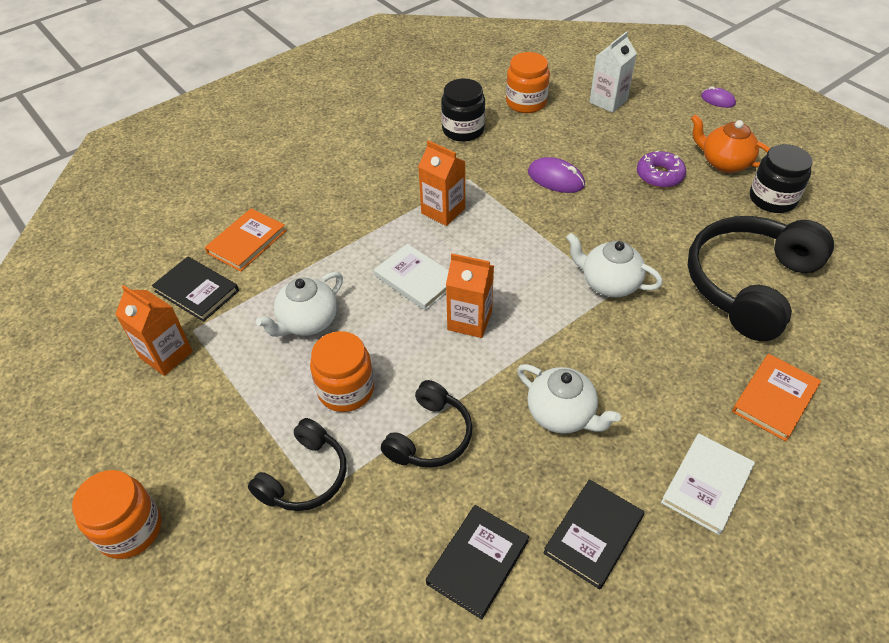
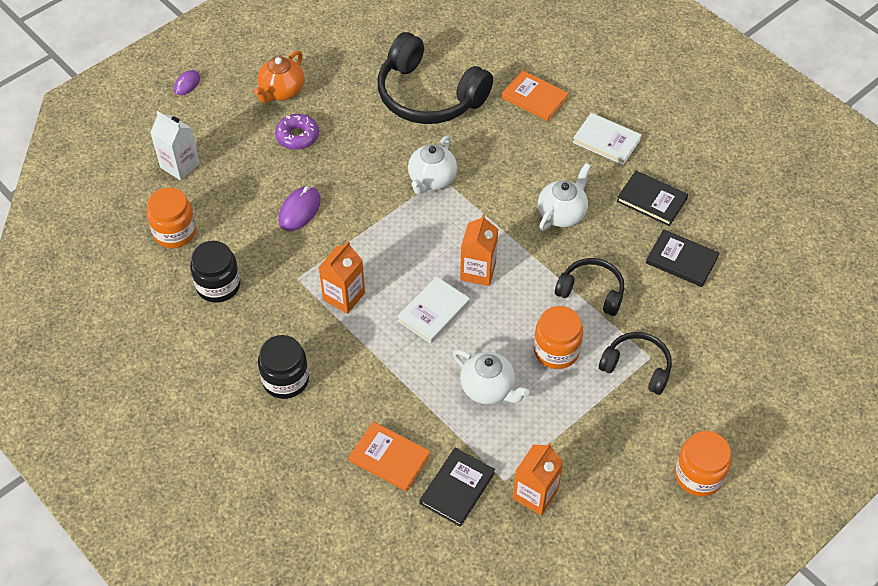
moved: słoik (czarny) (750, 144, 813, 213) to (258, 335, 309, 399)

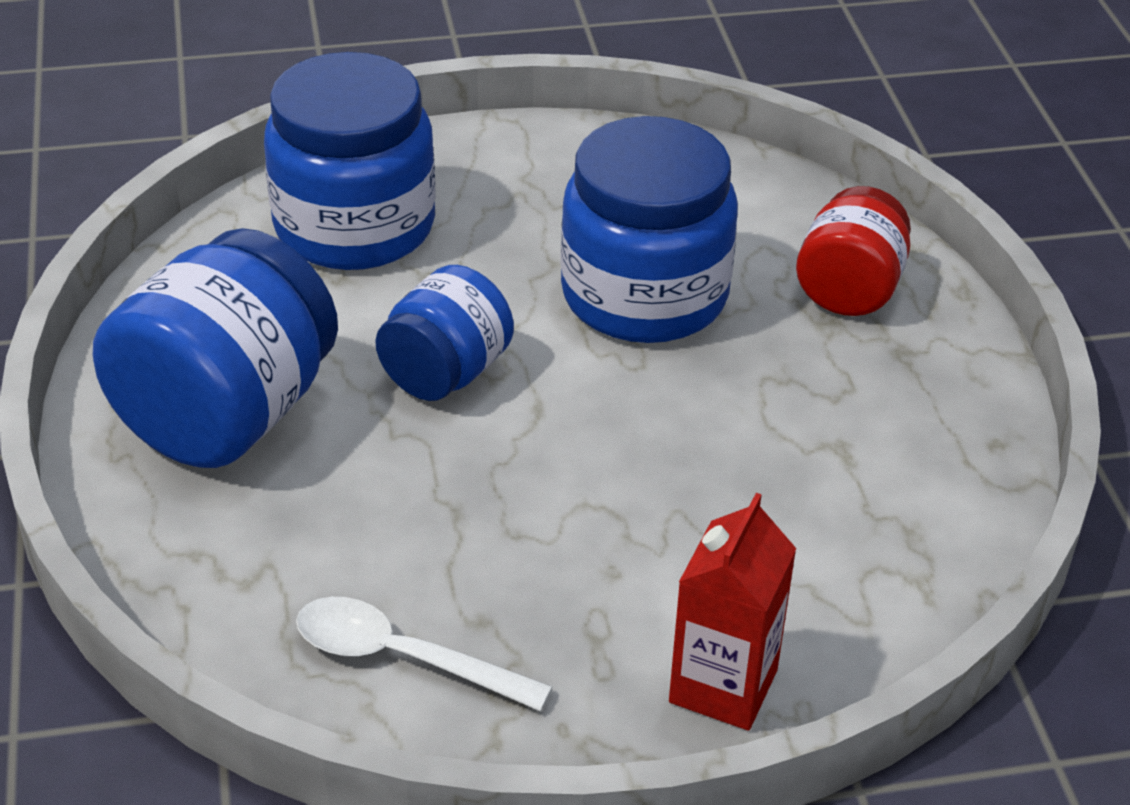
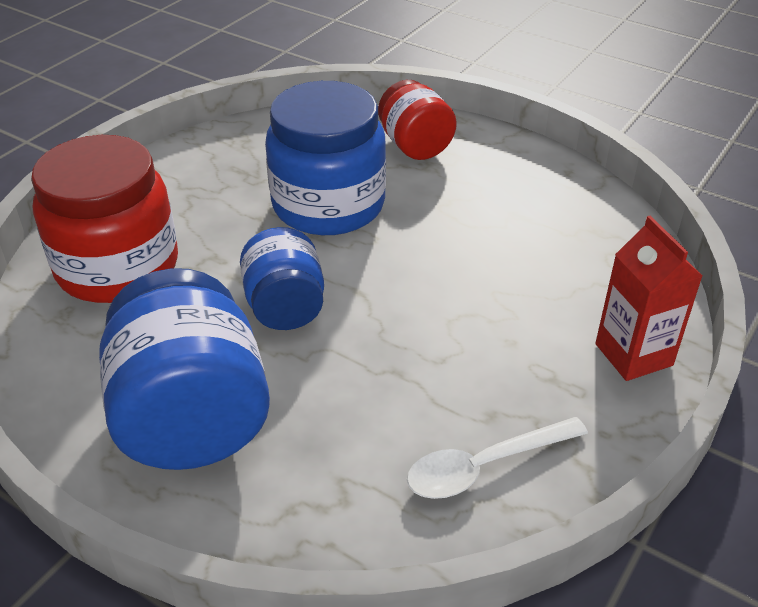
recoloured: słoik (niebieski) (264, 52, 436, 270) to słoik (czerwony) (31, 135, 178, 303)

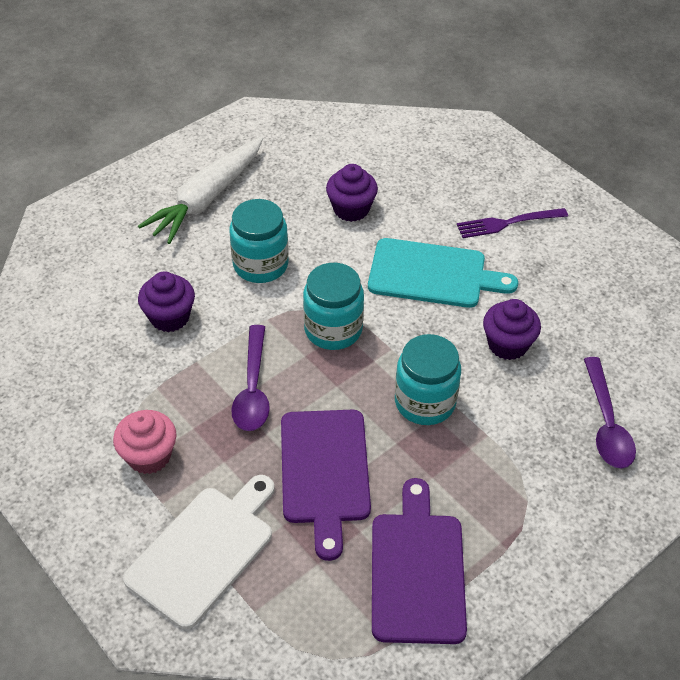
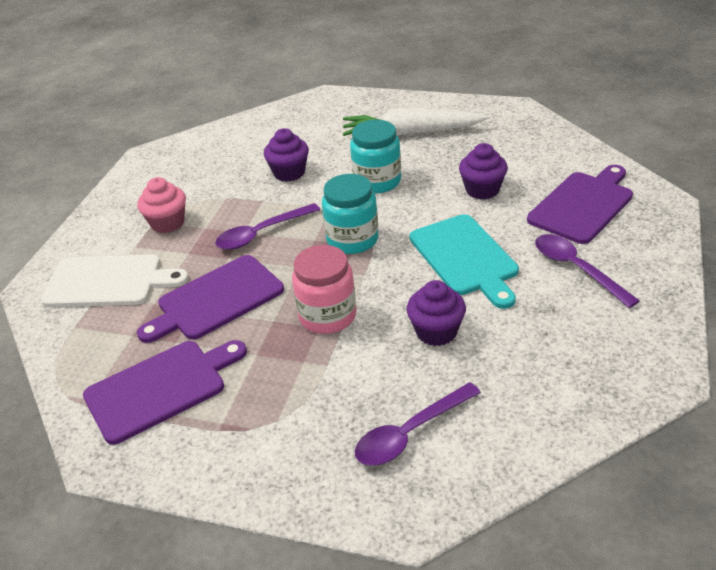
added: deska do krojenia (fioletowy) (527, 165, 633, 244)
replaced: widelec (fioletowy) (457, 208, 568, 238) to łyżka (fioletowy) (535, 234, 640, 308)
recoloured: słoik (turkusowy) (395, 334, 461, 425) to słoik (różowy) (292, 245, 356, 334)

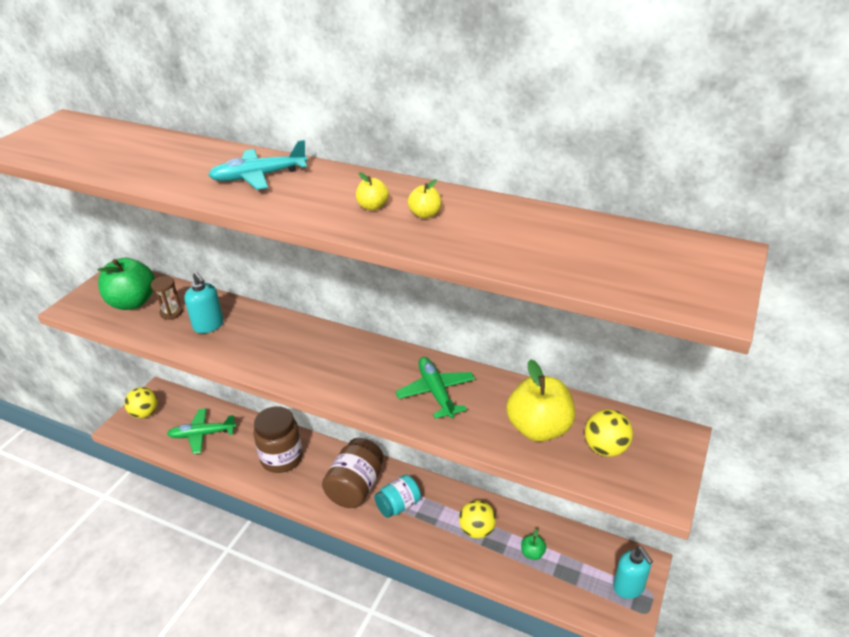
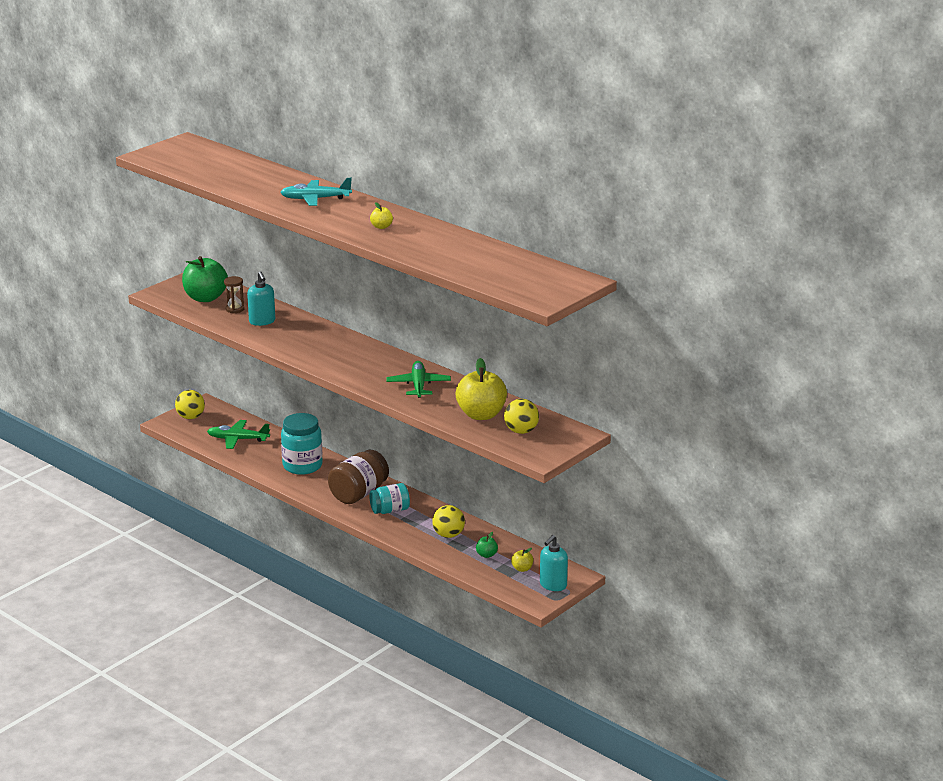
moved: jabłko (żółty) (408, 179, 441, 218) to (511, 548, 533, 572)
recoloured: słoik (brązowy) (253, 406, 303, 473) to słoik (turkusowy) (281, 413, 322, 475)
turned: dozownik mydła (turkusowy) (613, 546, 653, 599) = (540, 535, 568, 591) 45 degrees clockwise

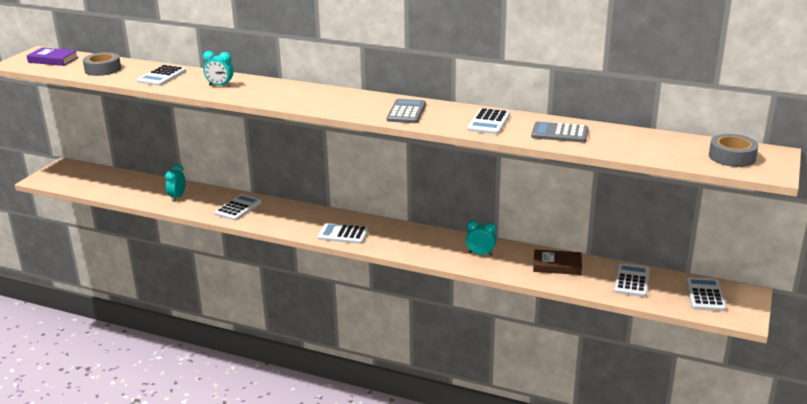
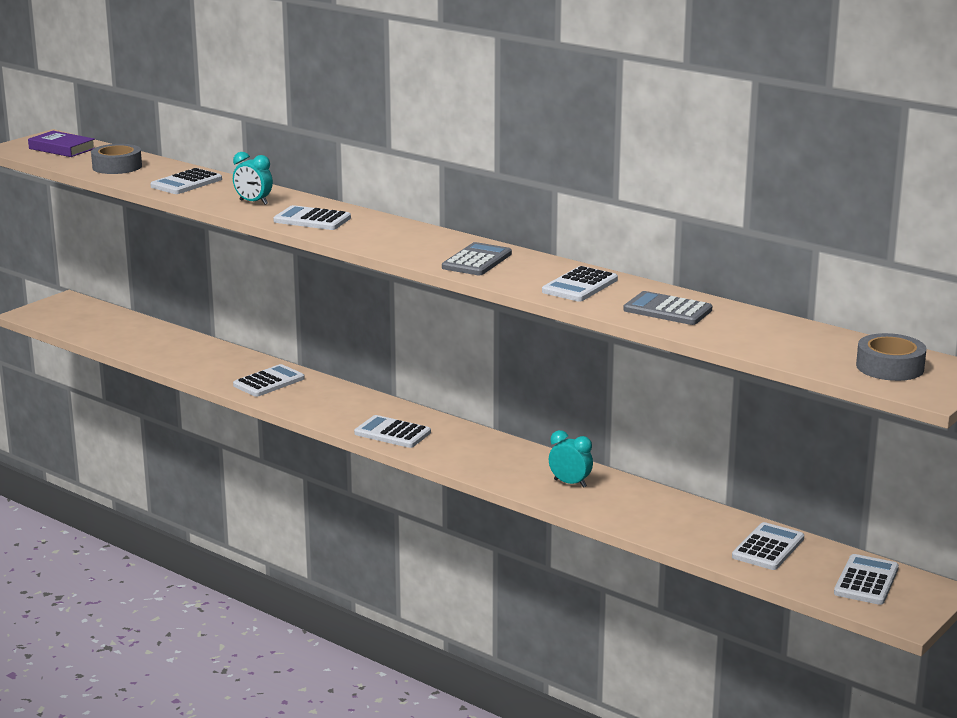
removed: budzik (turkusowy) (165, 164, 186, 202); książka (brązowy) (533, 249, 582, 275)
added: kalkulator (biały) (273, 205, 351, 230)

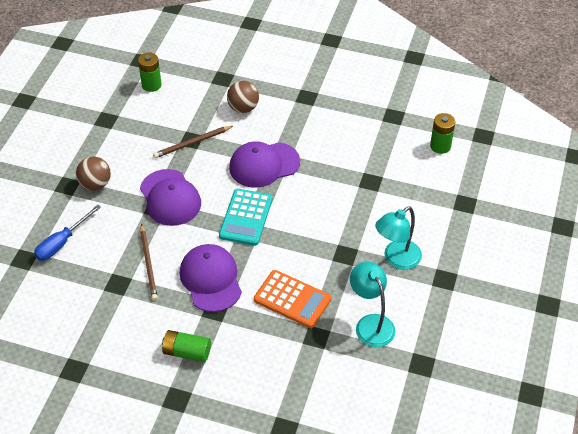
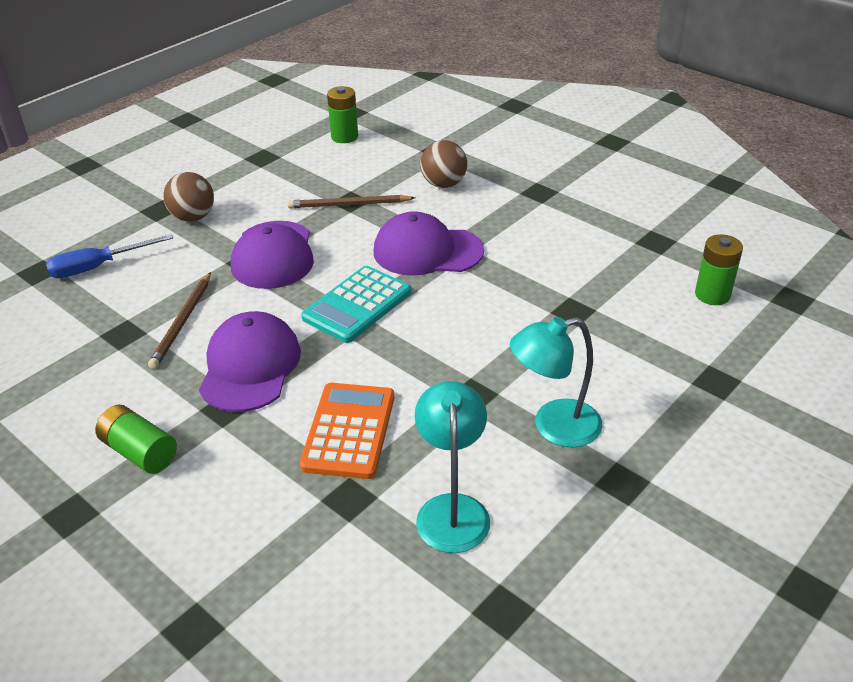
turned: kalkulator (pomarańczowy) (254, 270, 331, 328) = (300, 383, 394, 479) 135 degrees counterclockwise

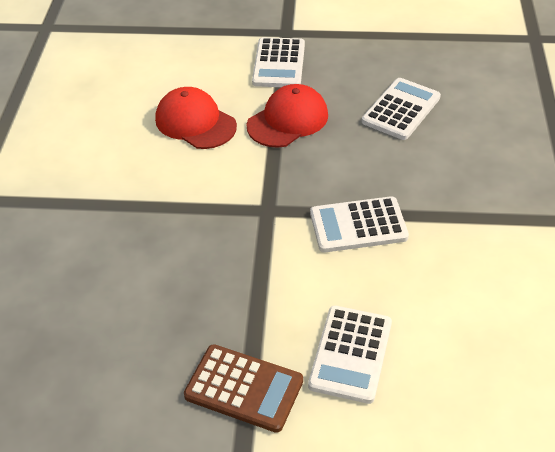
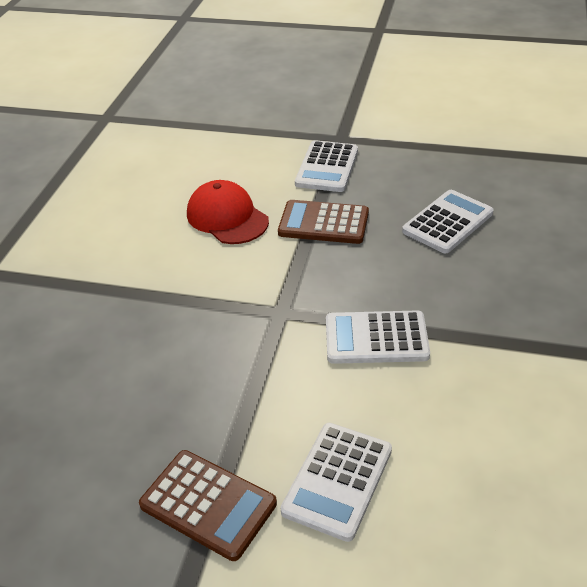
replaced: czapka (czerwony) (246, 84, 328, 148) to kalkulator (brązowy) (278, 200, 369, 244)

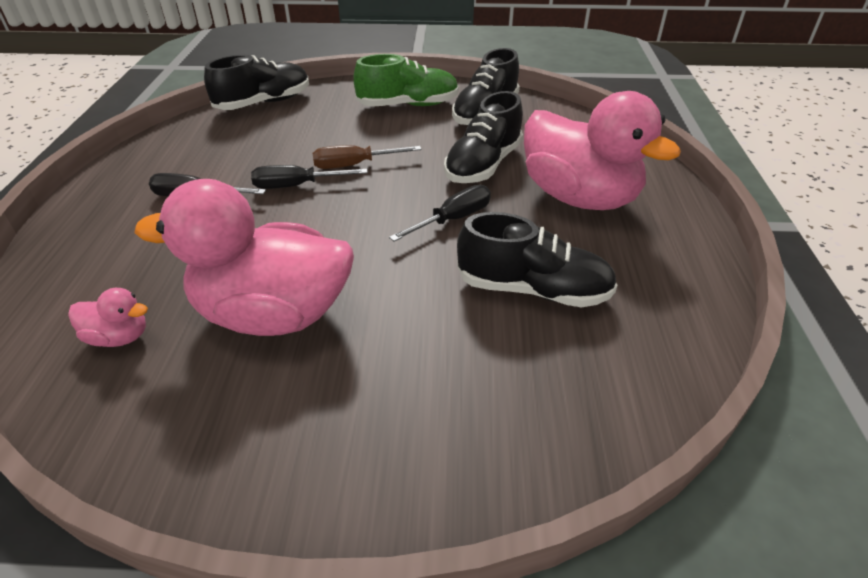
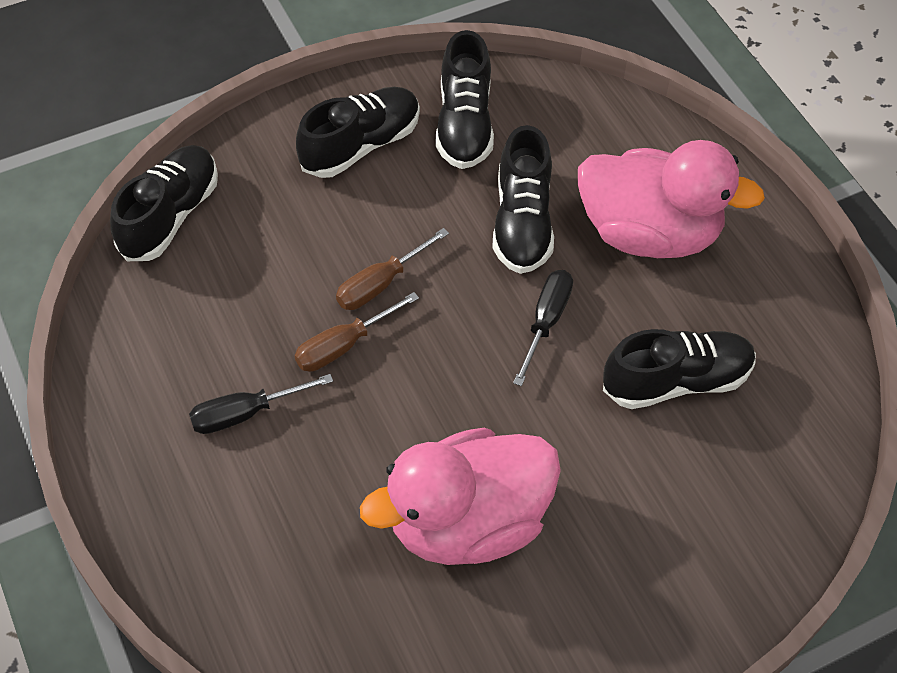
removed: kaczka (różowy) (68, 288, 148, 347)
recoloured: śrubokręt (czarny) (251, 165, 368, 189) to śrubokręt (brązowy) (295, 292, 419, 372); but (zielony) (353, 54, 459, 107) to but (czarny) (296, 87, 420, 178)

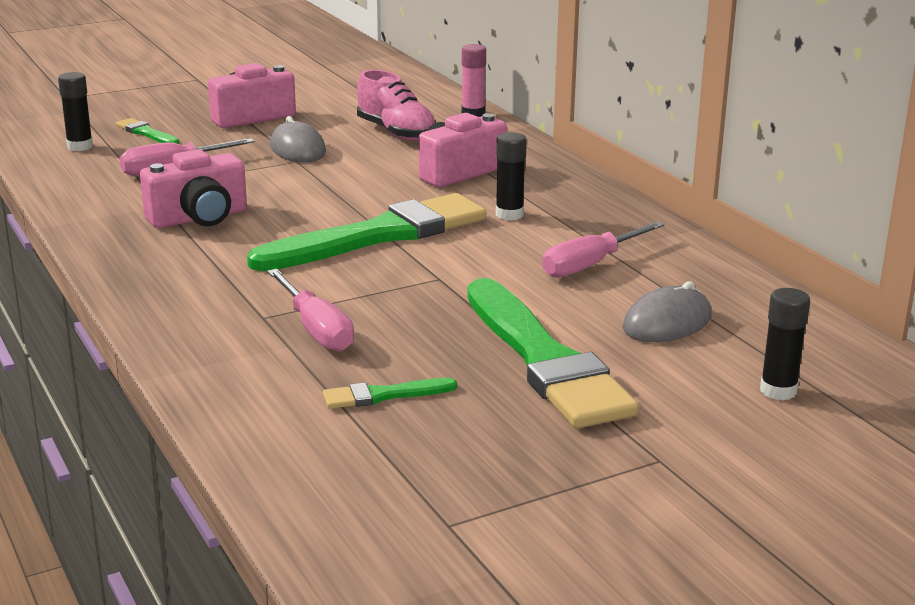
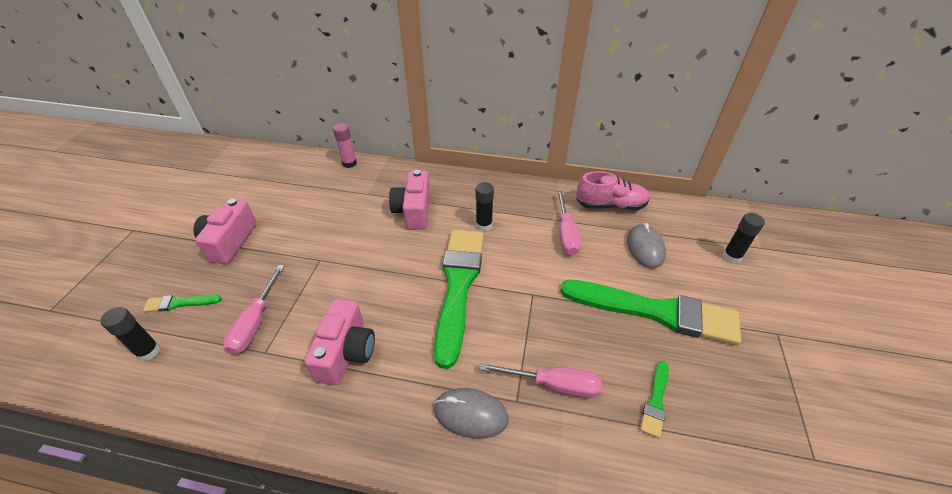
moved: myszka (szary) (270, 116, 326, 162) to (434, 388, 508, 439); but (różowy) (357, 70, 436, 141) to (576, 171, 650, 210)

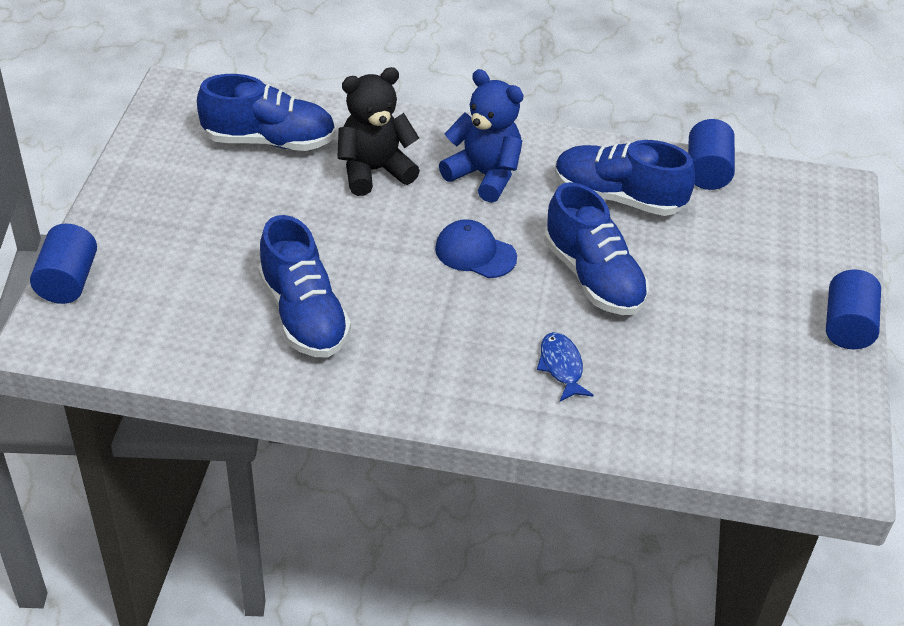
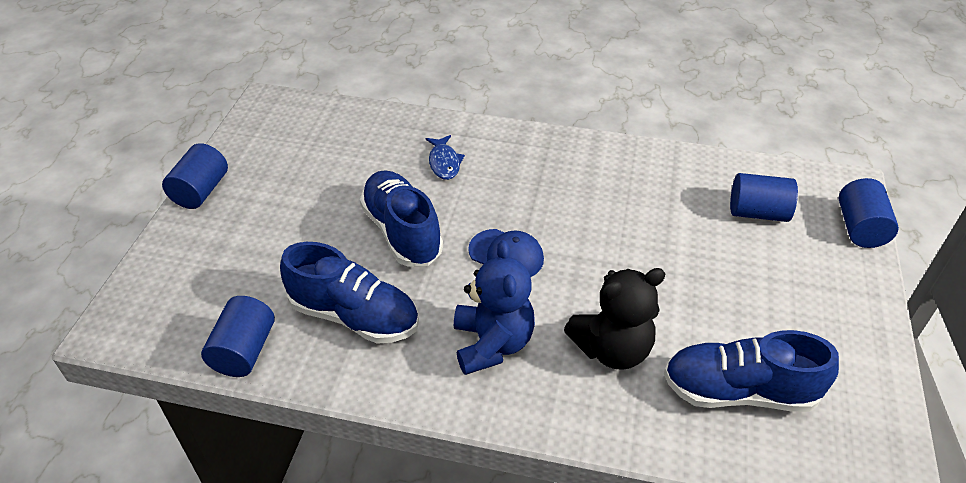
removed: but (niebieski) (258, 215, 351, 357)
added: walec (niebieski) (730, 173, 798, 222)
turned: miś (niebieski) (439, 69, 524, 203) = (454, 240, 535, 375) 135 degrees counterclockwise

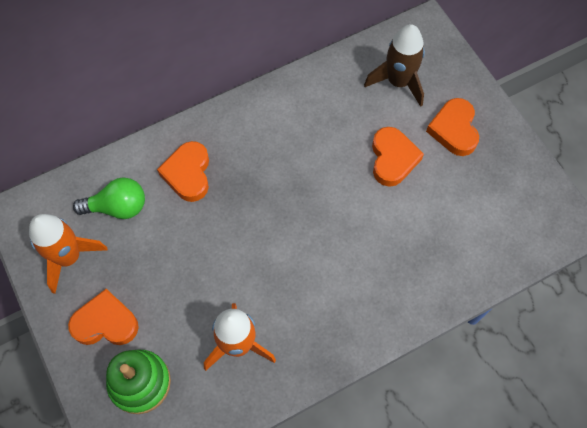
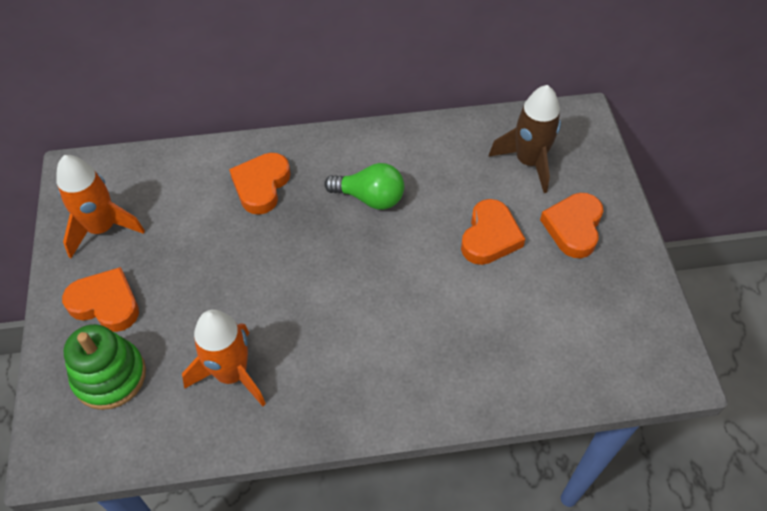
moved: żarówka (zielony) (73, 177, 145, 219) to (324, 163, 404, 210)

